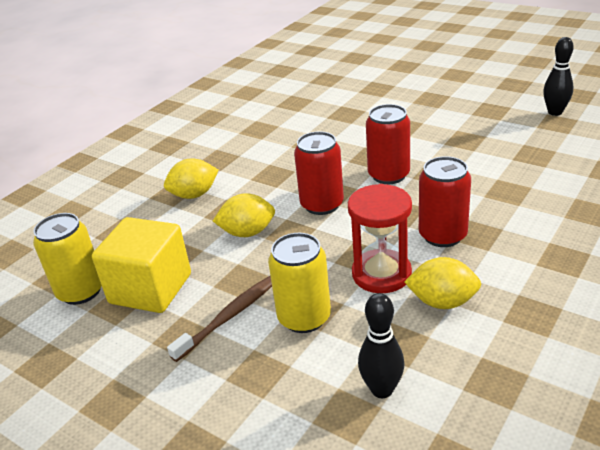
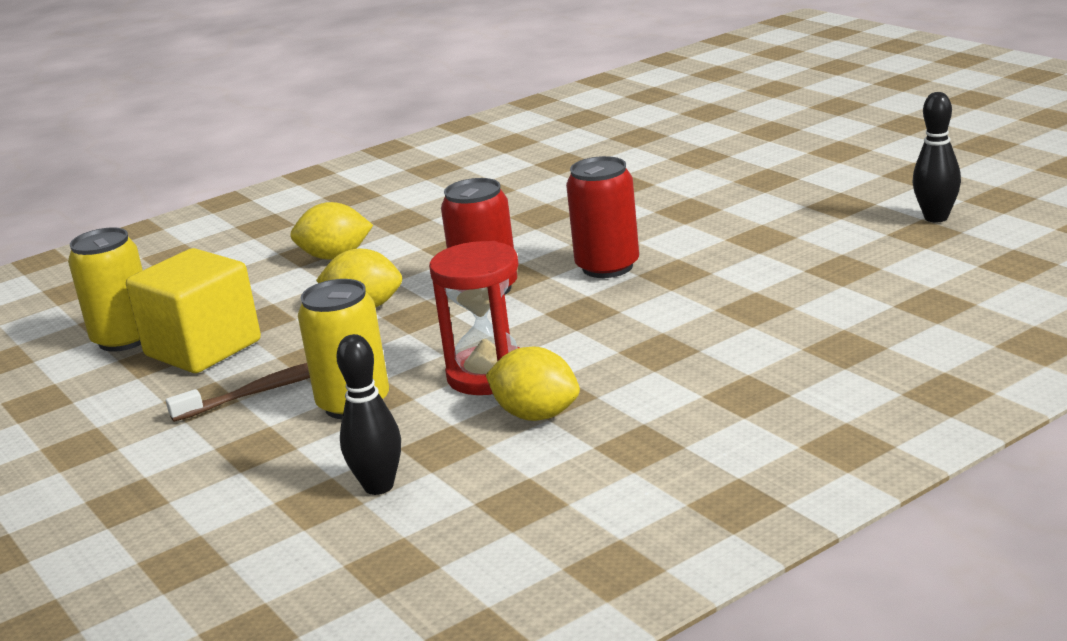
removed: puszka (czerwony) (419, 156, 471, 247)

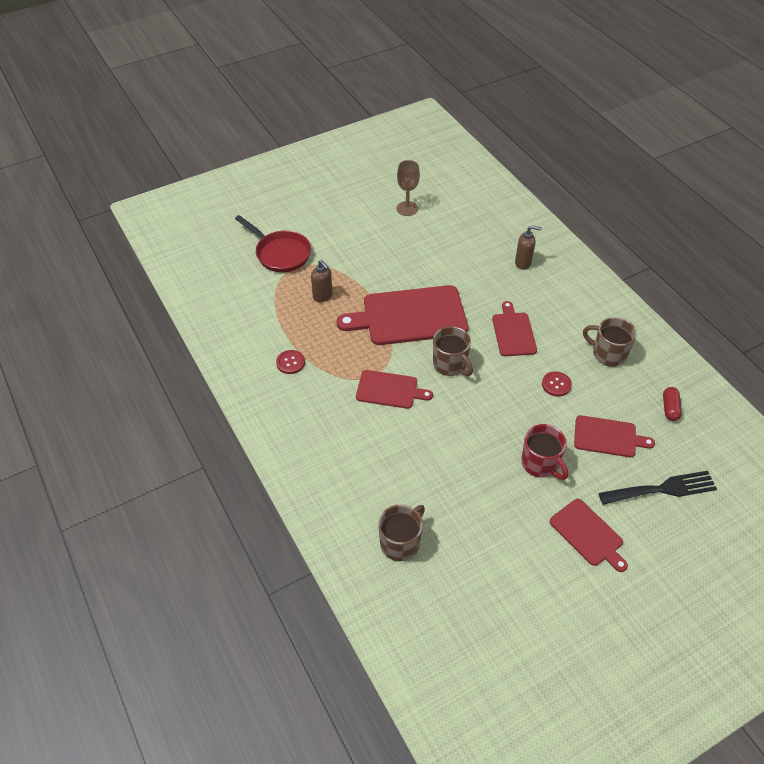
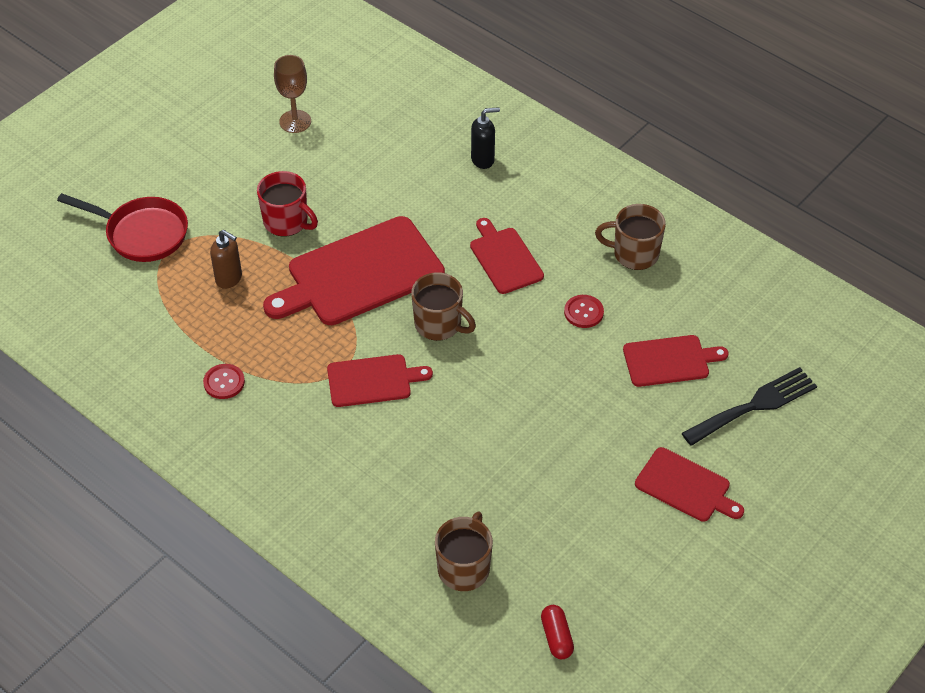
moved: kubek (czerwony) (521, 424, 568, 480) to (257, 171, 318, 237); kapsułka (czerwony) (663, 387, 682, 421) to (541, 605, 574, 659)
recoloured: dozownik mydła (brązowy) (515, 225, 542, 270) to dozownik mydła (czarny) (471, 107, 500, 169)

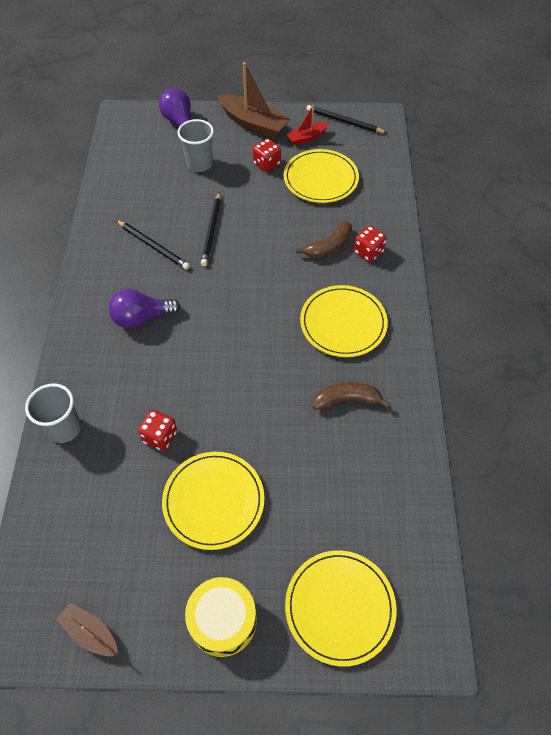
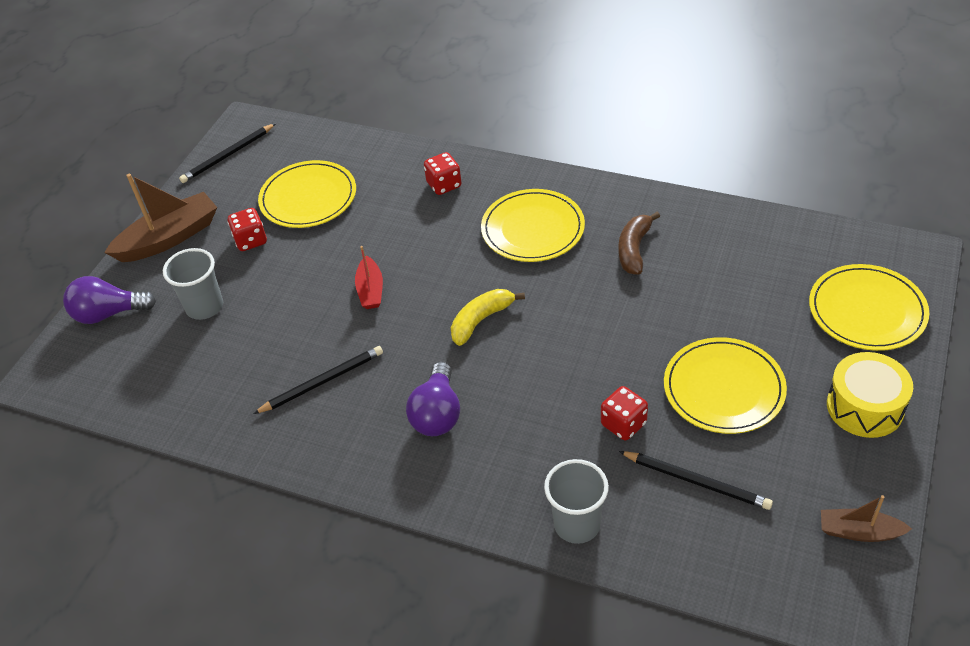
removed: banan (brązowy) (297, 221, 352, 259)
added: banan (żółty) (451, 289, 525, 346)
moved: ołówek (czarny) (201, 192, 221, 266) to (619, 451, 773, 510); łódka (czerwony) (286, 105, 329, 145) to (355, 246, 383, 309)
turned: łódka (brązowy) (56, 603, 118, 656) = (821, 495, 912, 542) 45 degrees clockwise

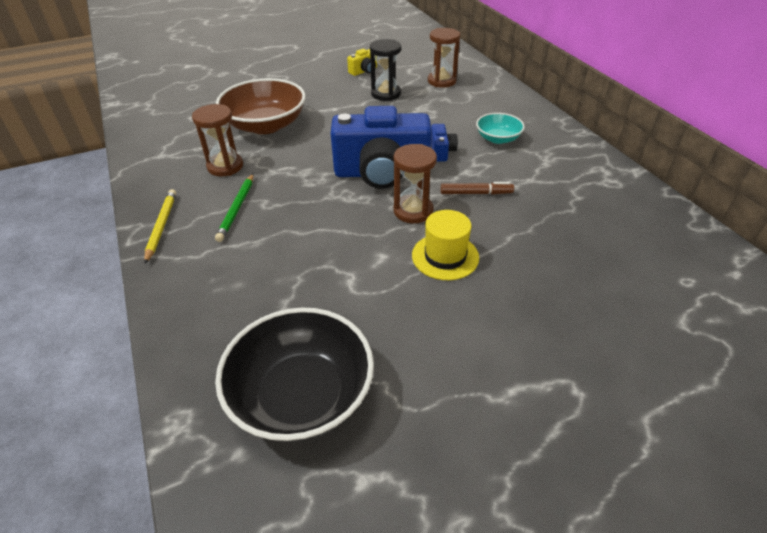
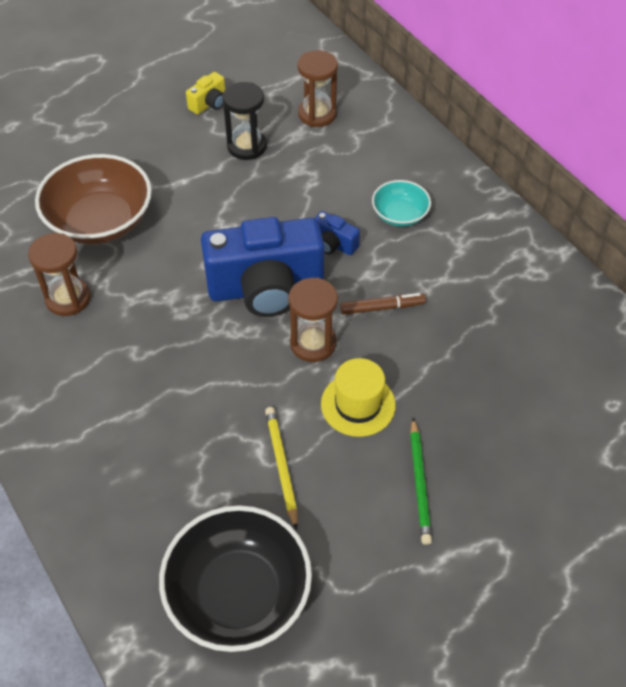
moved: ołówek (żółty) (144, 189, 176, 264) to (265, 407, 297, 530); ołówek (zielony) (215, 174, 253, 242) to (410, 418, 432, 545)
turned: aparat fotograficzny (niebieski) (431, 124, 458, 162) = (315, 211, 360, 255) 135 degrees clockwise

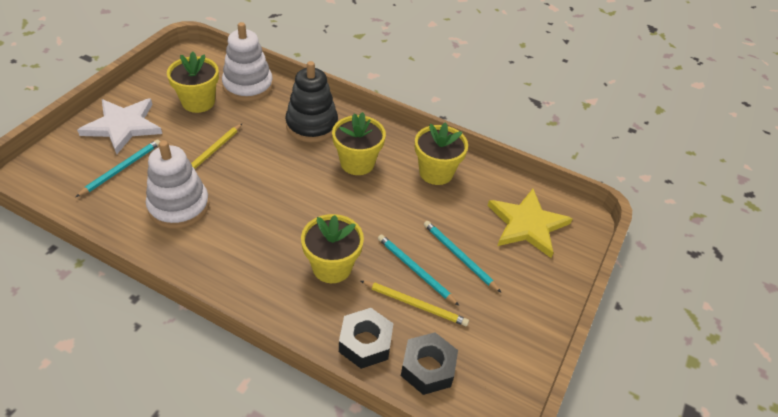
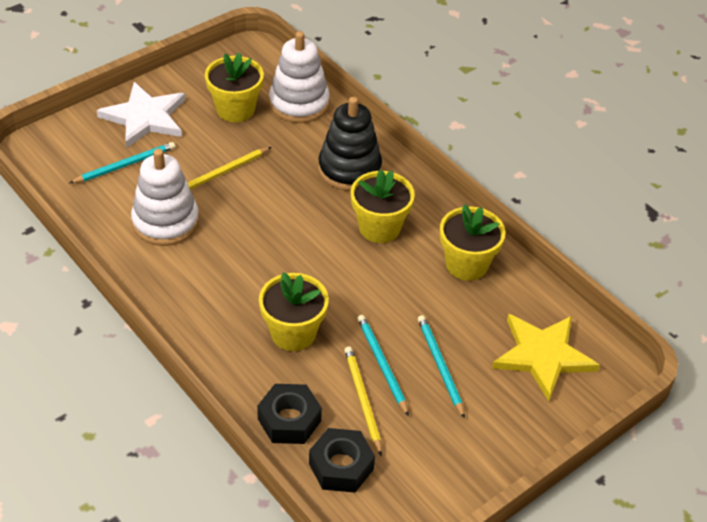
turned: ołówek (żółty) (361, 281, 469, 326) = (344, 347, 382, 456) 150 degrees counterclockwise

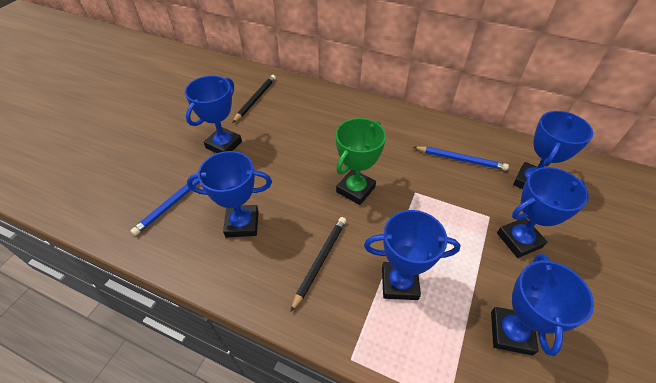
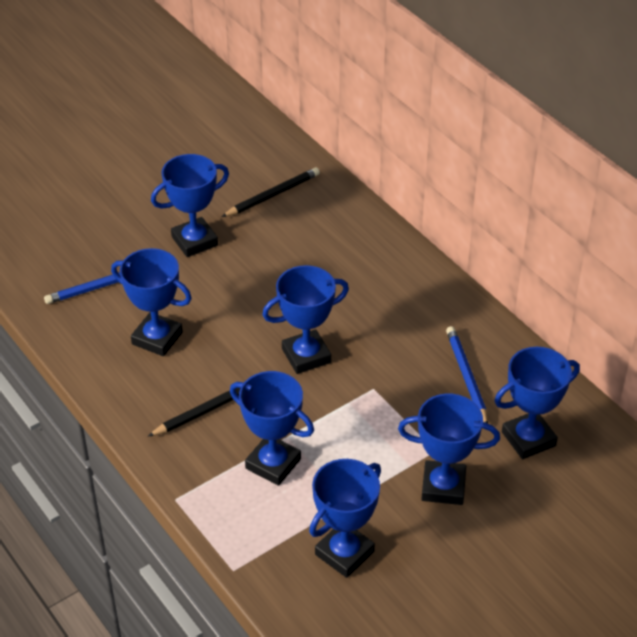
recoloured: puchar (zielony) (336, 118, 386, 205) to puchar (niebieski) (262, 265, 349, 374)
turned: ołówek (niebieski) (414, 146, 509, 170) = (446, 326, 488, 424) 150 degrees counterclockwise

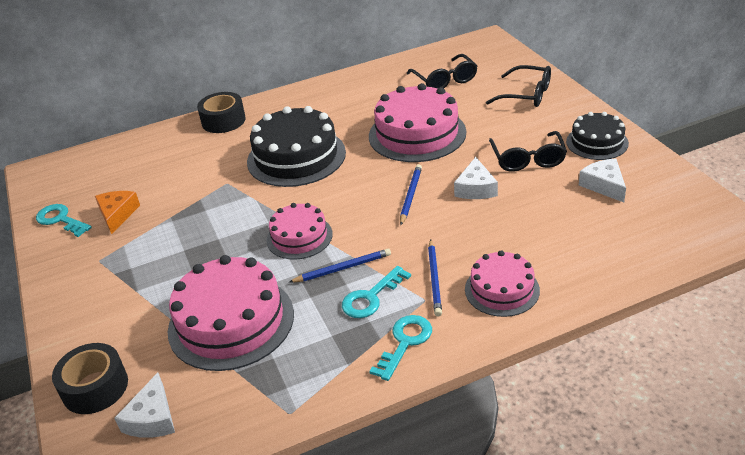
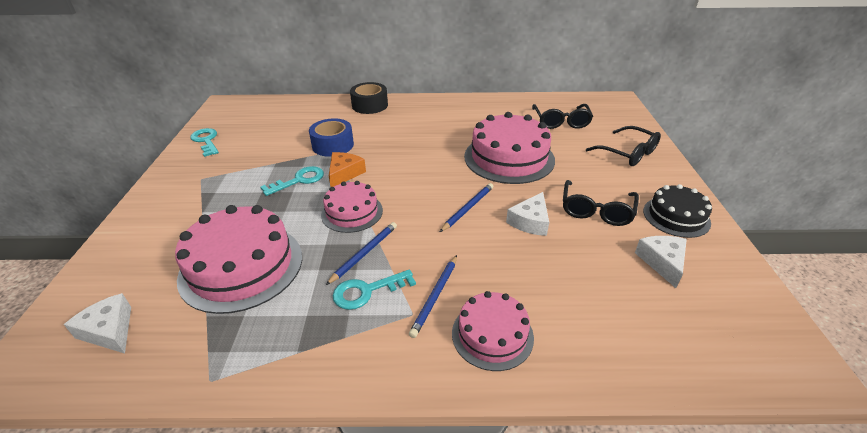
removed: taśma klejąca (czarny) (52, 343, 128, 414); tort (czarny) (247, 106, 346, 187)
added: taśma klejąca (niebieski) (309, 118, 354, 157)
moved: ser (pomarańczowy) (95, 191, 140, 234) to (329, 152, 366, 187); klucz (turkusowy) (369, 315, 432, 381) to (261, 166, 324, 196)
turned: ser (biały) (114, 373, 175, 438) = (64, 293, 131, 354) 105 degrees clockwise; ołówek (niebieski) (289, 248, 391, 283) = (326, 222, 397, 285) 60 degrees counterclockwise

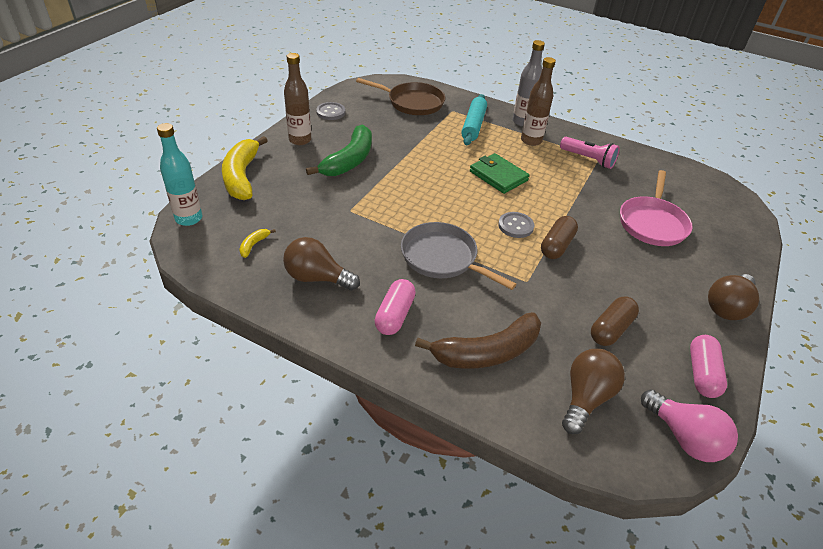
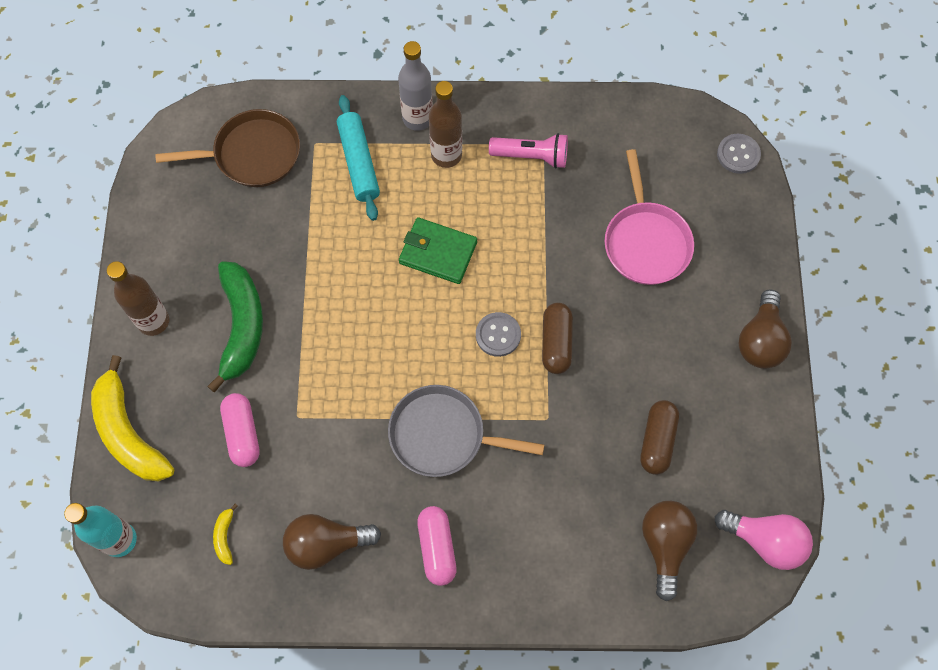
removed: banan (brązowy) (415, 312, 541, 369)
moved: guzik (szary) (316, 102, 345, 120) to (717, 134, 761, 174); kapsułka (różowy) (690, 335, 727, 398) to (220, 393, 260, 467)

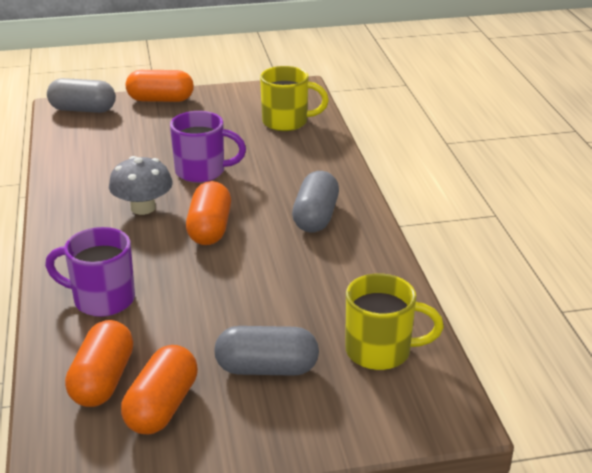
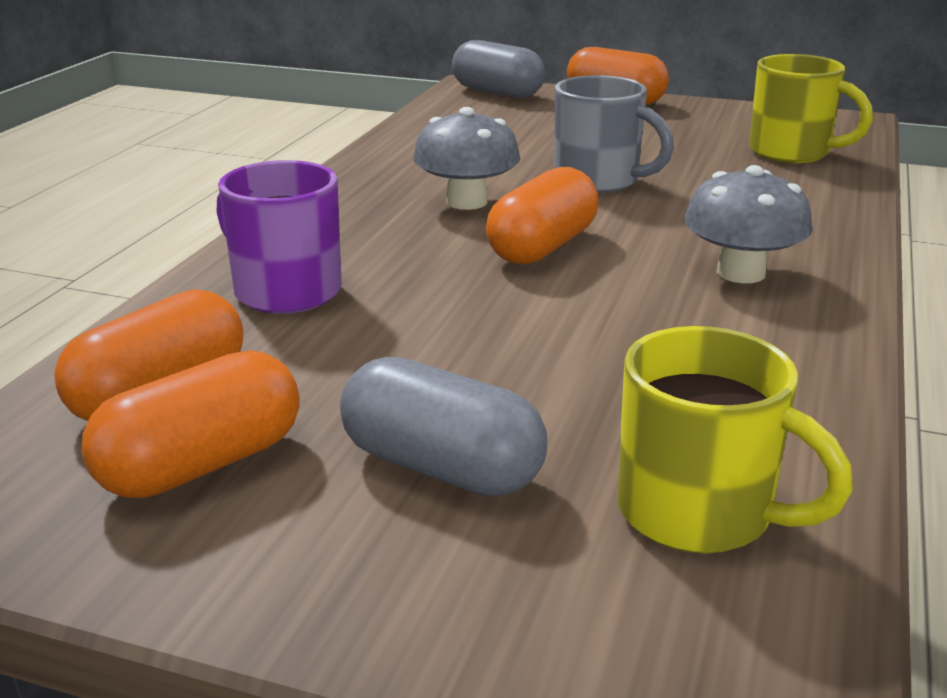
replaced: kapsułka (szary) (292, 171, 339, 232) to grzyb (szary) (684, 165, 813, 283)
recoloured: kubek (fioletowy) (170, 111, 246, 183) to kubek (szary) (554, 75, 674, 193)

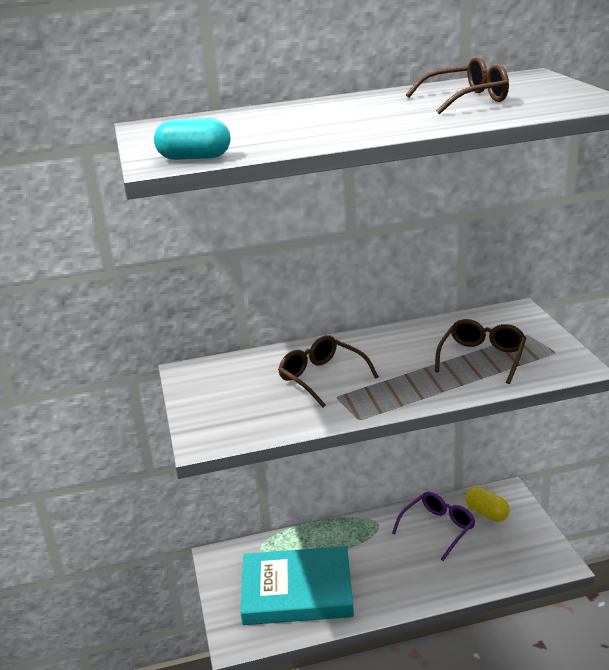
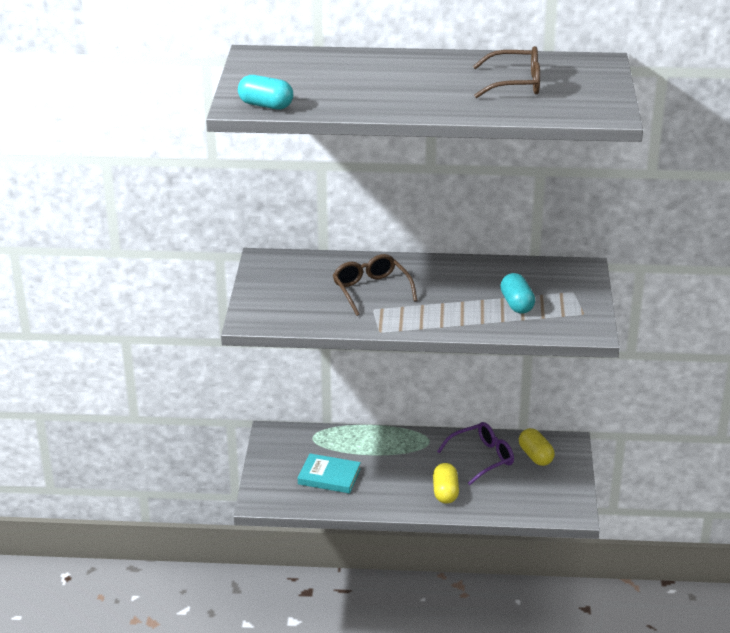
added: kapsułka (żółty) (433, 463, 459, 504)
replaced: okulary (brązowy) (435, 319, 526, 384) to kapsułka (turkusowy) (500, 273, 535, 313)
resized: książka (turkusowy) (240, 546, 354, 625) = (298, 453, 361, 493) x0.55

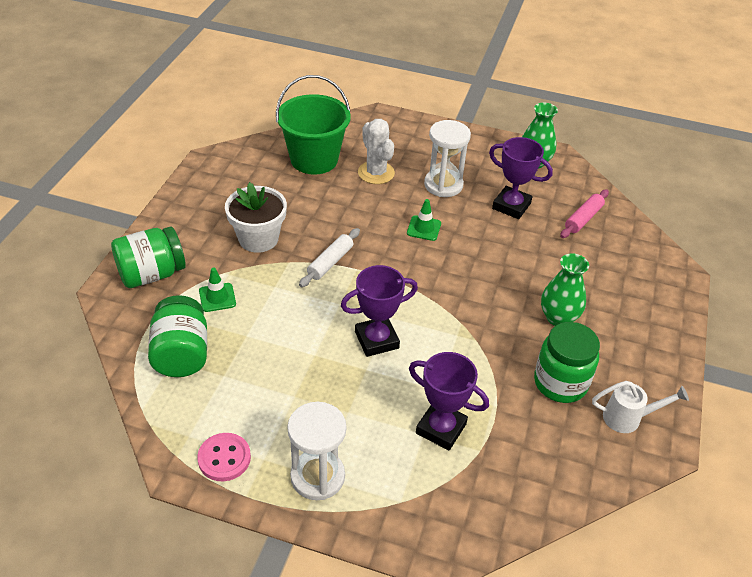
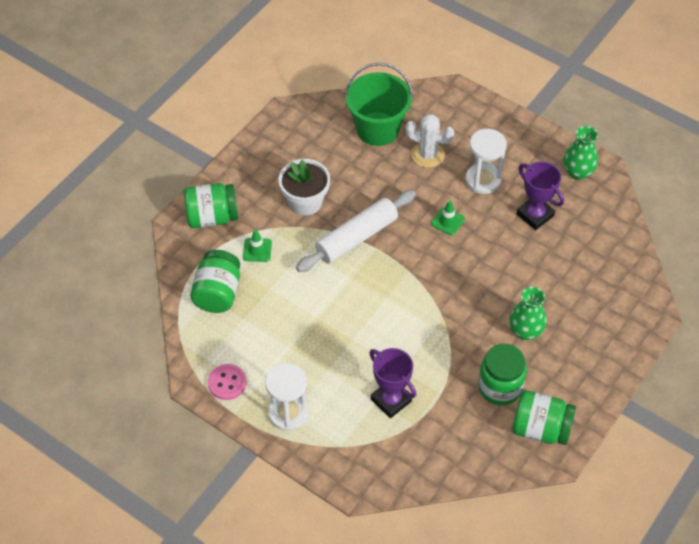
removed: puchar (fioletowy) (341, 265, 418, 357); wałek do ciasta (różowy) (560, 189, 609, 238)
replaced: konewka (biały) (592, 381, 689, 433) to słoik (zielony) (512, 390, 576, 445)
turned: kaktus (biały) (358, 119, 395, 184) = (405, 114, 454, 168) 60 degrees counterclockwise
resized: wałek do ciasta (biały) (299, 228, 360, 287) = (296, 190, 416, 272) x1.79

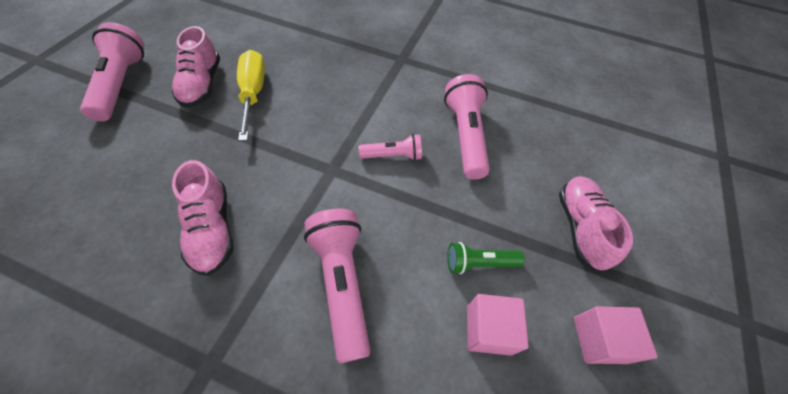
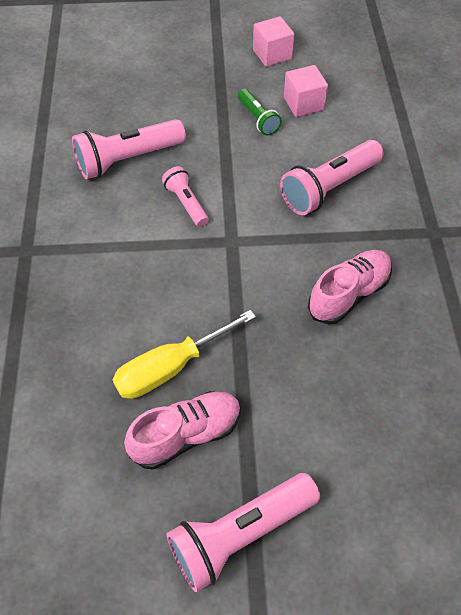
removed: but (różowy) (559, 176, 633, 273)

